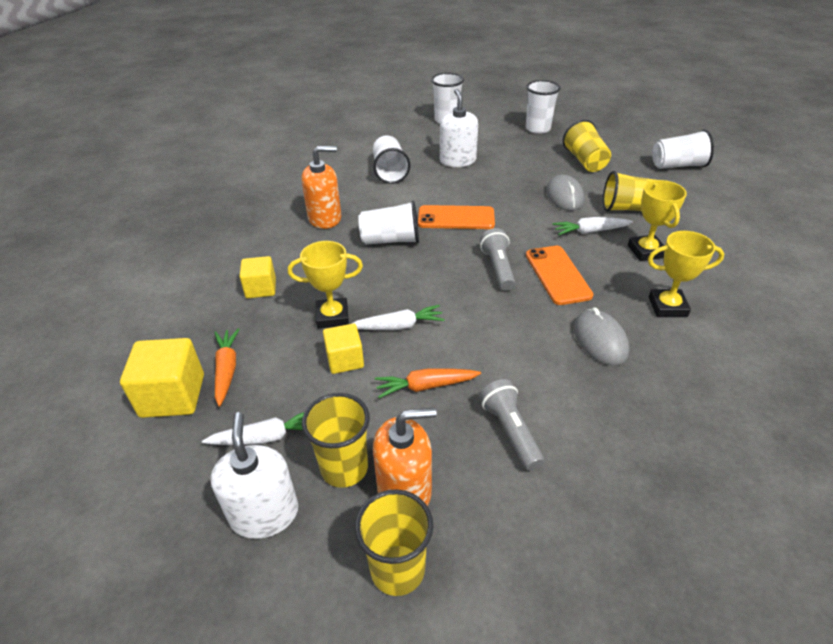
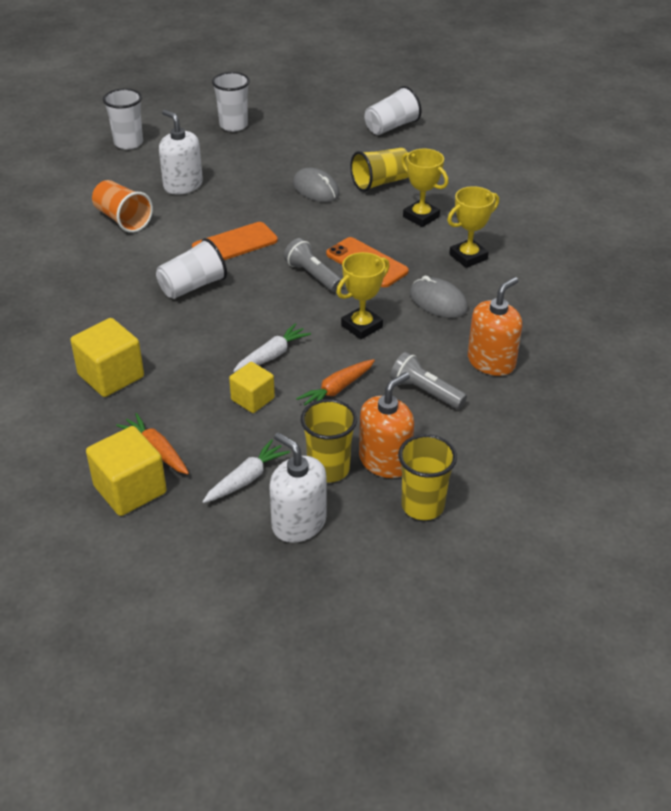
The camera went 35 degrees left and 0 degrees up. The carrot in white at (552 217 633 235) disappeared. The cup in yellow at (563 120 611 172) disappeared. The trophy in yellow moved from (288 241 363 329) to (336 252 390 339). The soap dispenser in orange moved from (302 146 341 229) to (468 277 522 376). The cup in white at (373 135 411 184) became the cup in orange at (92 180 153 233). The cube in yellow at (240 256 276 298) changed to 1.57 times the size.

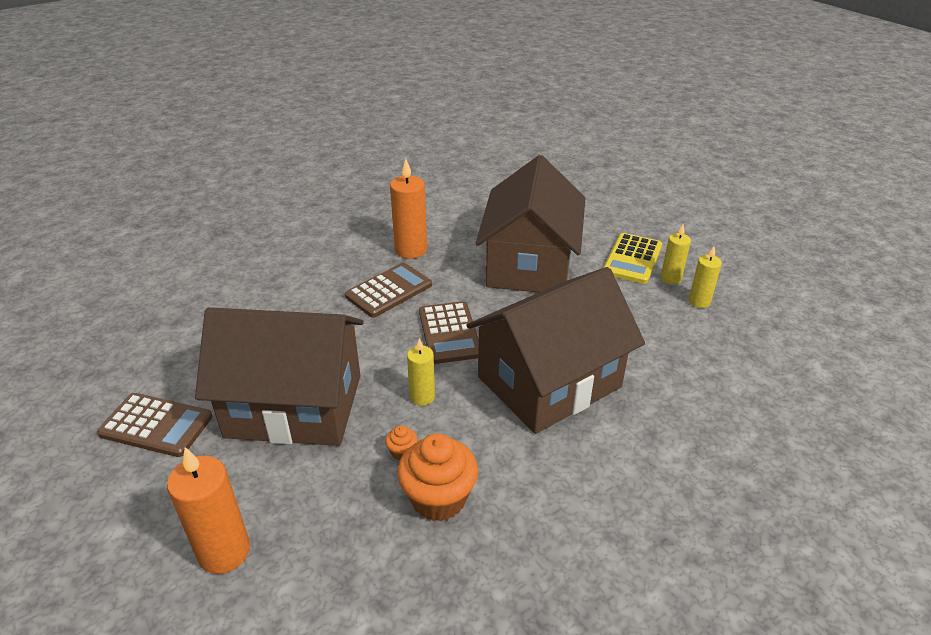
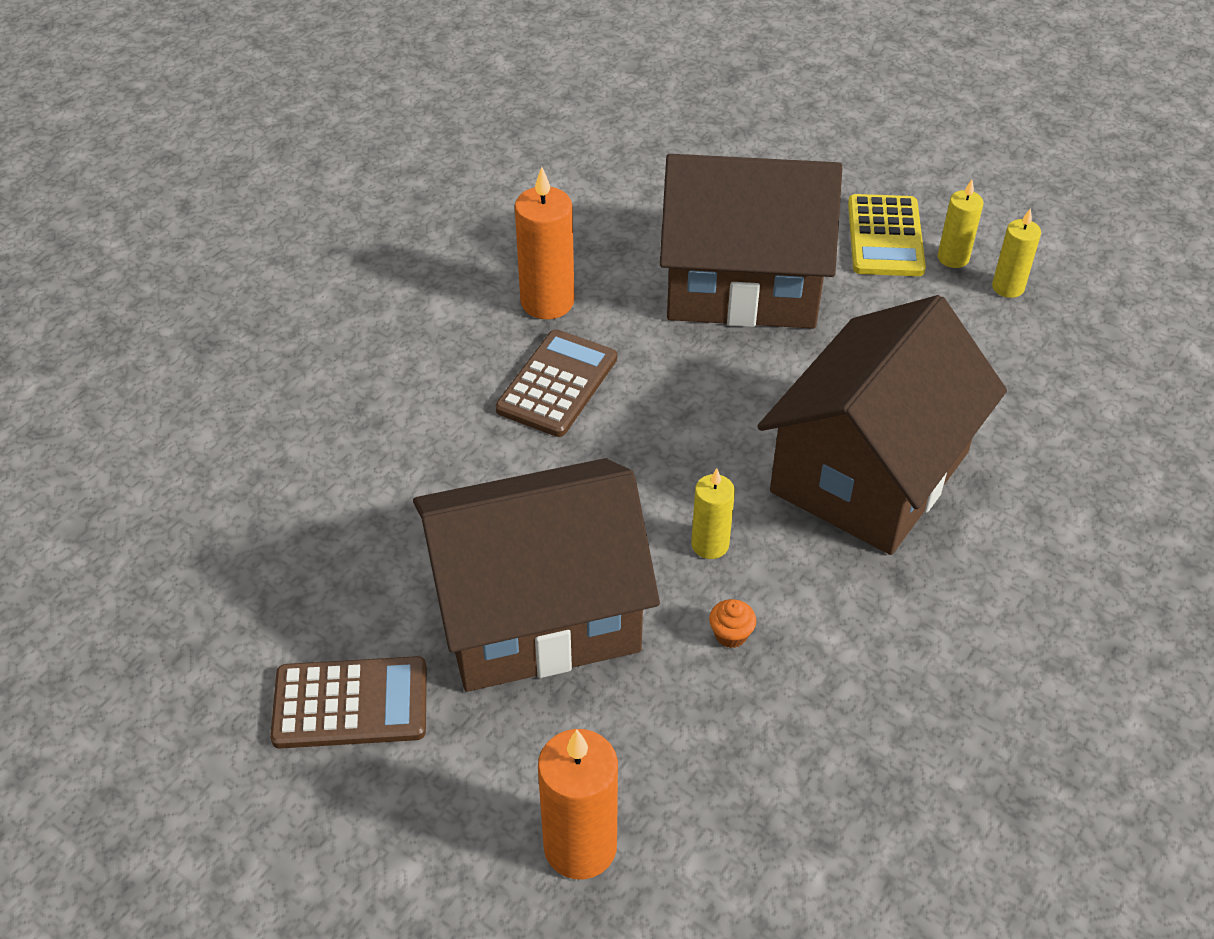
The camera went 20 degrees left and 10 degrees up. The cupcake in orange at (397 433 478 522) disappeared. The calculator in brown at (419 301 479 364) disappeared. The house in brown at (476 155 585 293) turned 75 degrees counterclockwise.

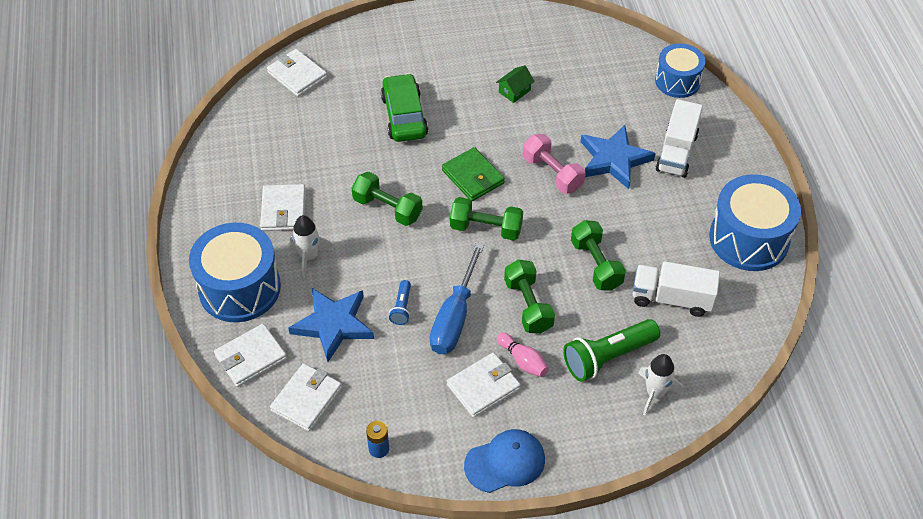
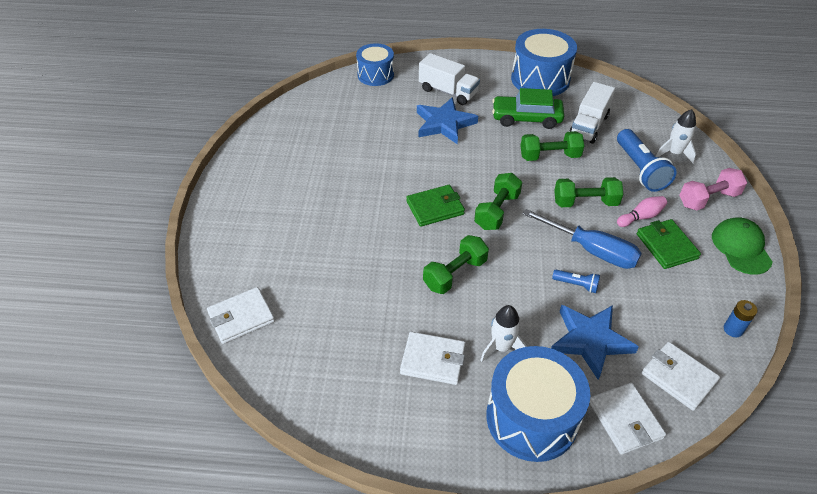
The camera went 75 degrees left and 5 degrees down. The house in green at (496 65 535 103) disappeared. The car in green moved from (381 73 428 142) to (492 88 564 129). The dumbbell in pink moved from (523 134 586 194) to (679 168 747 211). The wallet in white at (447 352 521 418) became the wallet in green at (637 219 701 269). The cap in blue at (464 429 545 493) became the cap in green at (712 217 773 275). The flashlight in green at (563 319 660 382) became the flashlight in blue at (617 129 677 192).

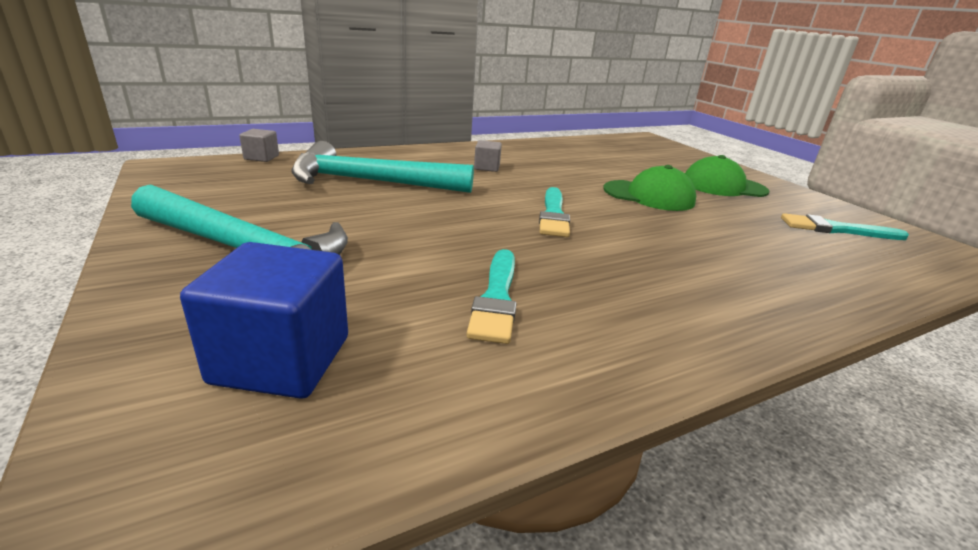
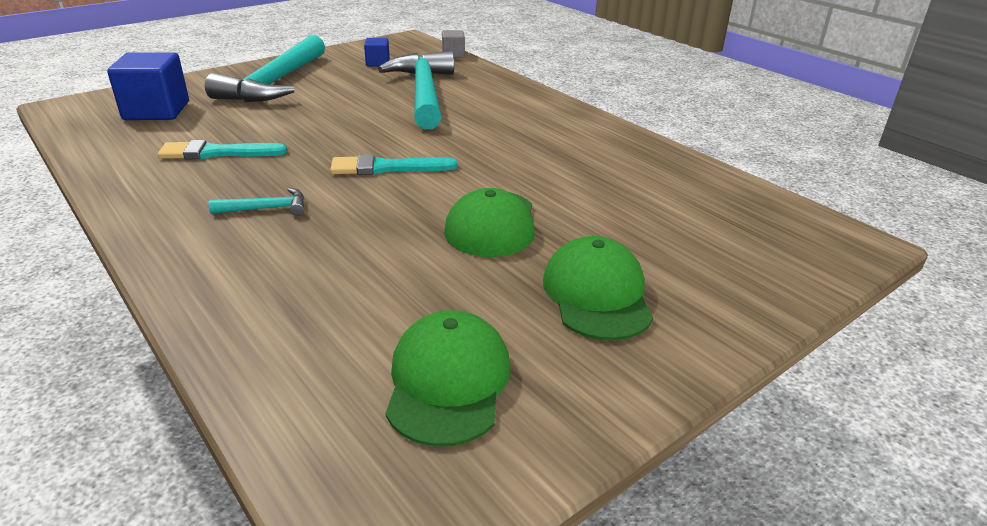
The camera went 80 degrees right and 5 degrees up. The cube in grey at (474 140 502 172) disappeared. The hammer in turquoise at (209 188 304 216) appeared. The cube in blue at (364 38 390 67) appeared. The brush in turquoise at (781 213 909 240) was replaced by the cap in green at (385 310 511 447).

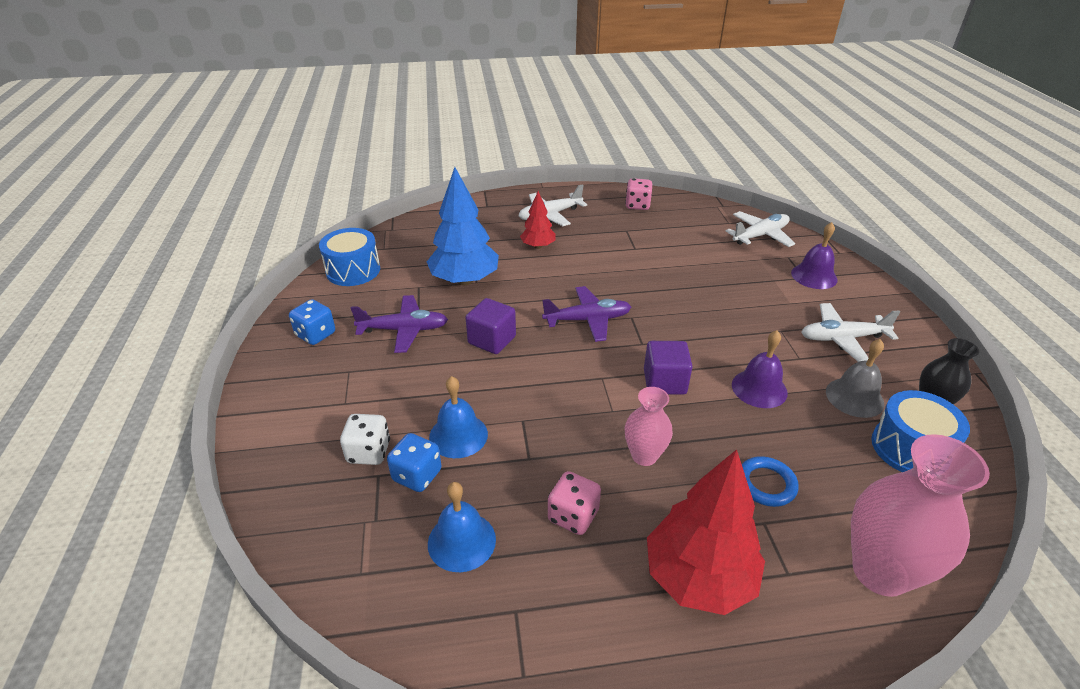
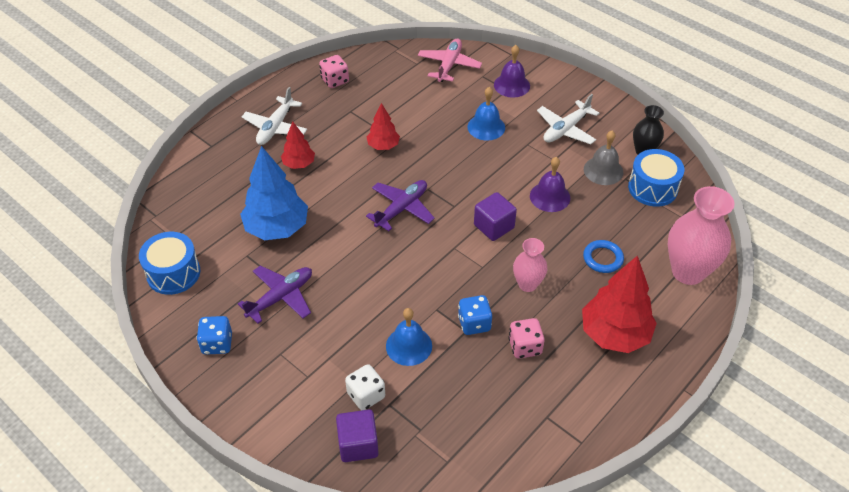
The camera went 40 degrees left and 10 degrees up. The tree in red at (367 103 400 150) appeared. The dice in blue moved from (387 433 442 492) to (458 295 492 335). The bell in blue moved from (428 482 496 572) to (468 87 505 141). The cube in purple moved from (465 298 516 354) to (336 410 379 462). The plane in white at (726 211 796 247) became the plane in pink at (418 38 482 82).

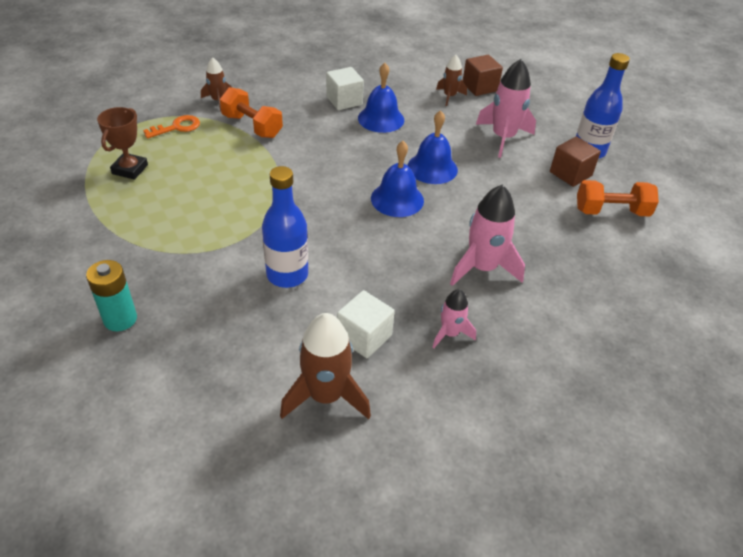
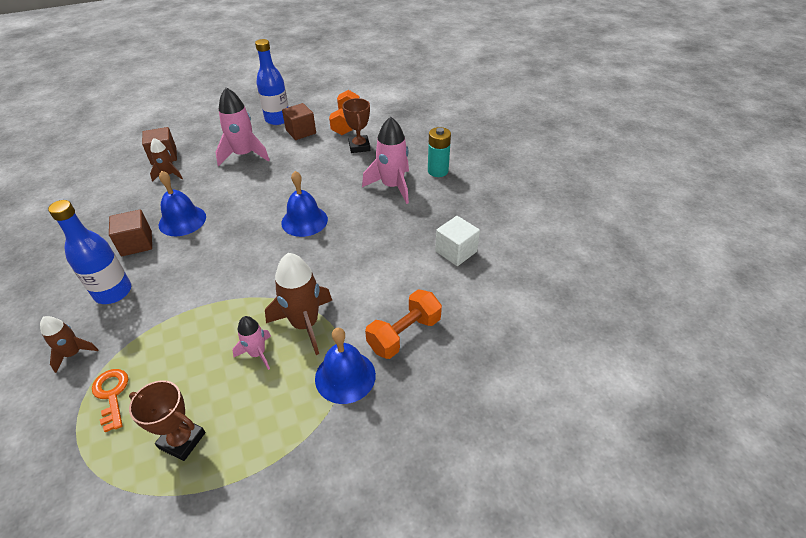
The camera went 80 degrees left and 0 degrees up. The trophy in brown at (342 98 370 153) appeared. The battery in turquoise moved from (86 260 137 331) to (428 127 451 177). The dumbbell in orange moved from (220 87 283 138) to (365 289 442 359). The bottle in blue moved from (262 166 308 288) to (48 200 131 304). The rocket in brown moved from (280 313 371 419) to (265 253 332 355). The bell in blue moved from (408 110 458 184) to (315 328 376 404). The rocket in pink moved from (433 289 476 348) to (232 316 271 370). The cube in white at (326 67 364 110) became the cube in brown at (109 209 152 256).

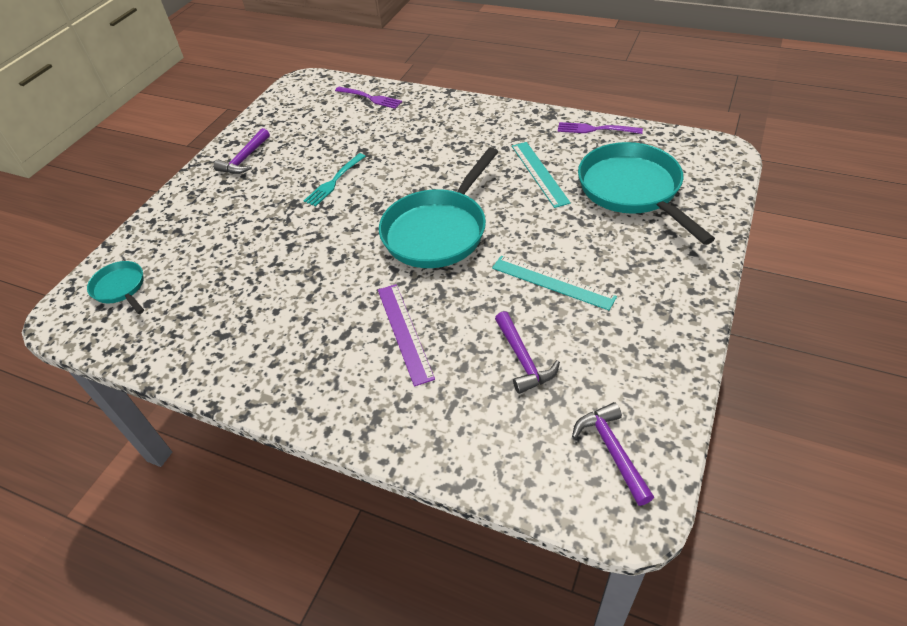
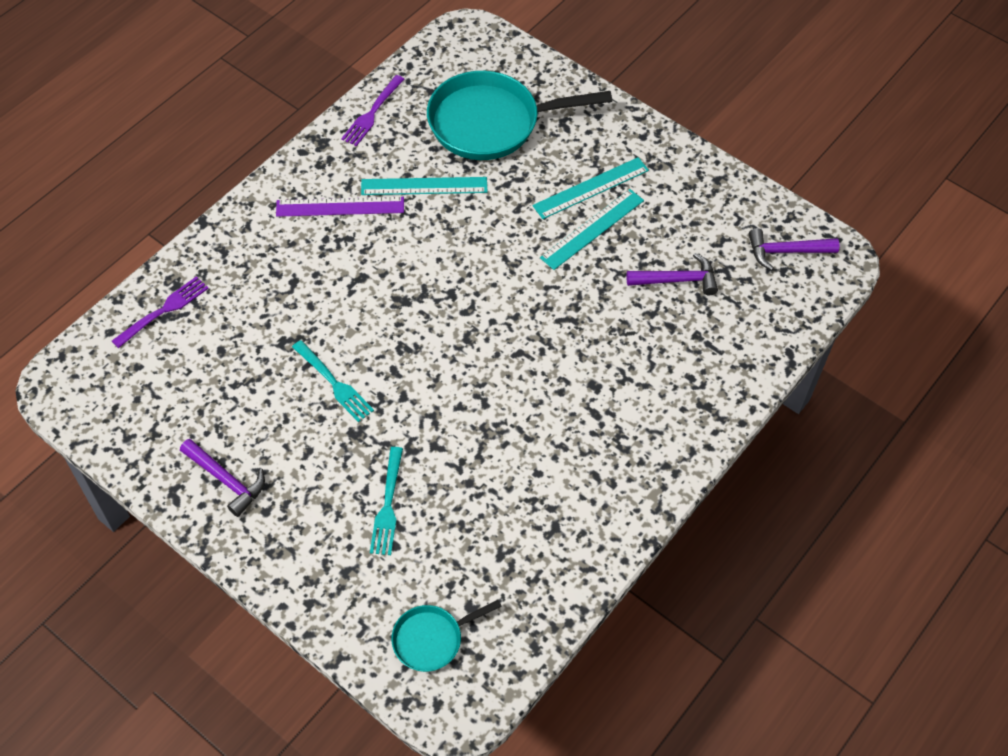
The camera went 80 degrees left and 10 degrees up. The pan in turquoise at (379 147 498 268) disappeared. The fork in turquoise at (370 447 403 555) appeared. The ruler in turquoise at (533 157 649 219) appeared. The ruler in purple moved from (378 284 435 386) to (276 197 404 217).

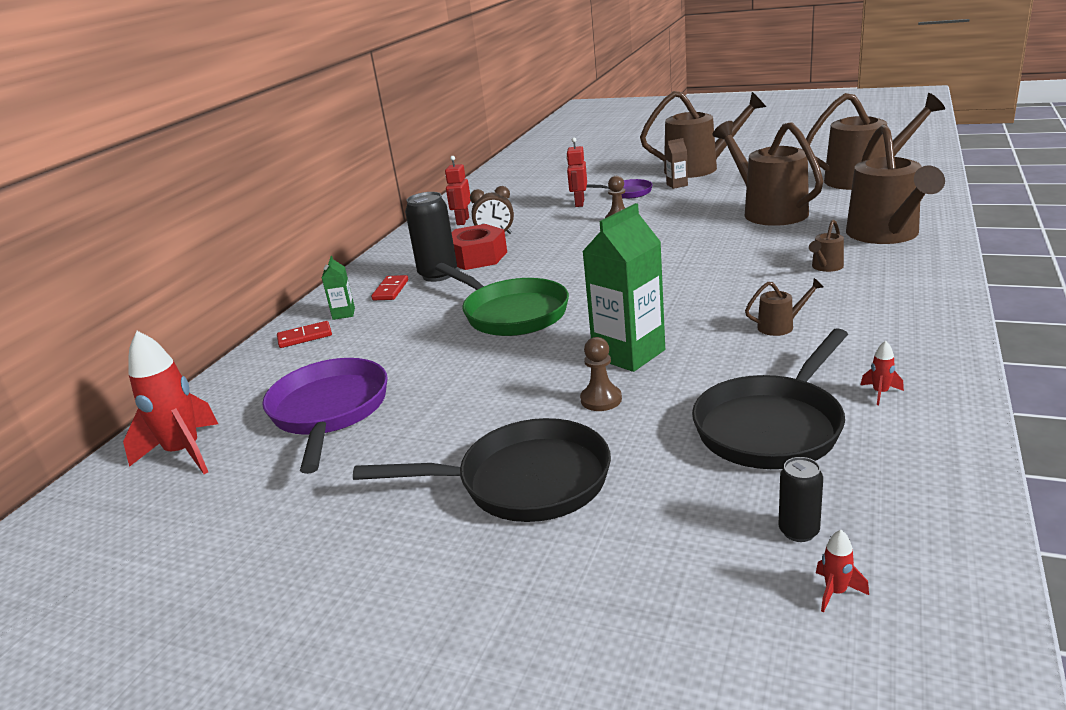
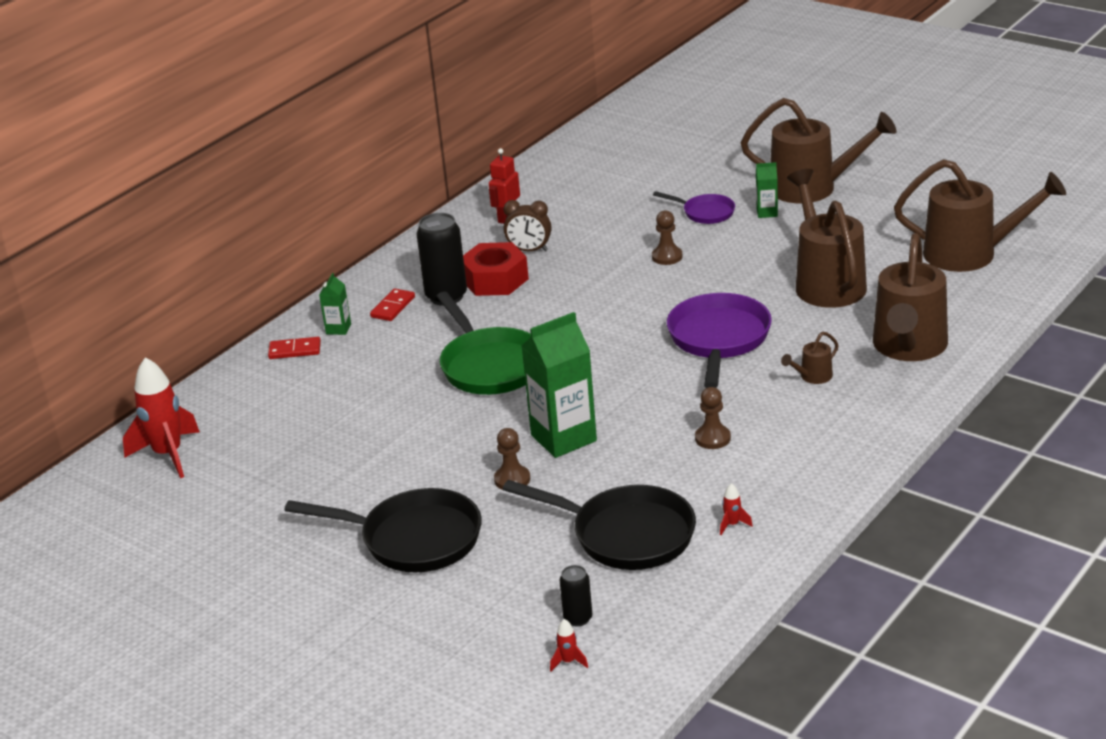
The camera went 15 degrees right and 5 degrees up. The robot in red at (566 138 587 207) disappeared. The pan in purple moved from (262 358 388 474) to (667 293 772 388). The watering can in brown at (745 278 824 336) was replaced by the pawn in brown at (695 387 731 449). The carton in brown at (665 138 688 189) became the carton in green at (756 162 778 218). The pan in black at (692 328 848 469) turned 120 degrees counterclockwise.

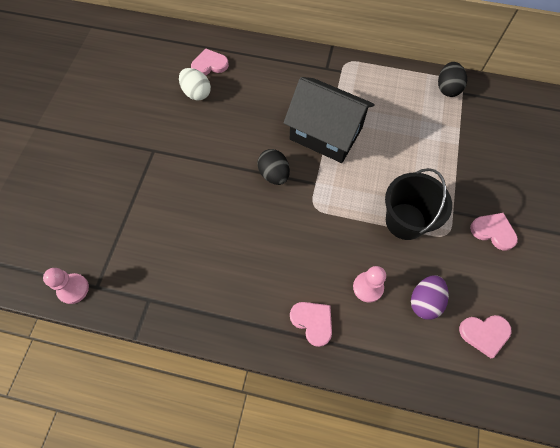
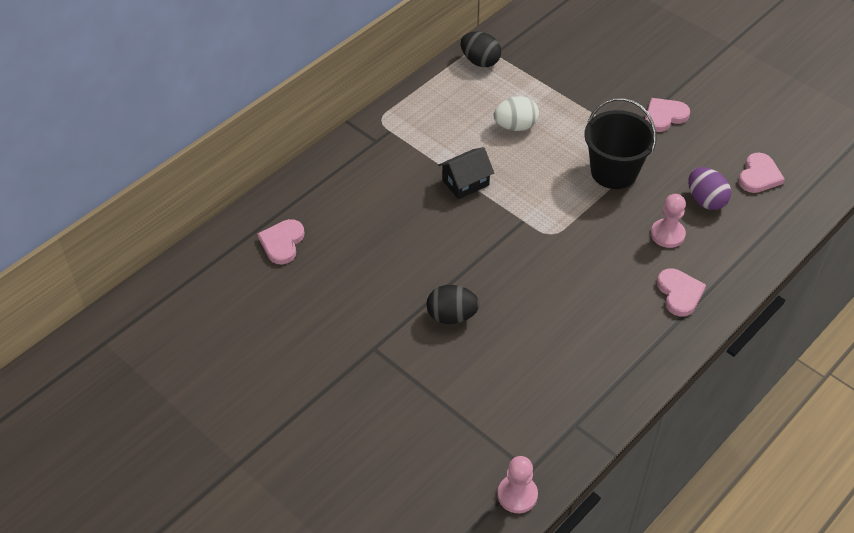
The camera went 60 degrees left and 15 degrees down. The egg in white moved from (179 68 211 101) to (494 96 539 131). The egg in black moved from (257 149 290 185) to (427 285 479 324). The heart in pink at (290 302 332 347) turned 90 degrees clockwise. The house in black at (283 77 375 163) changed to 0.50 times the size.

